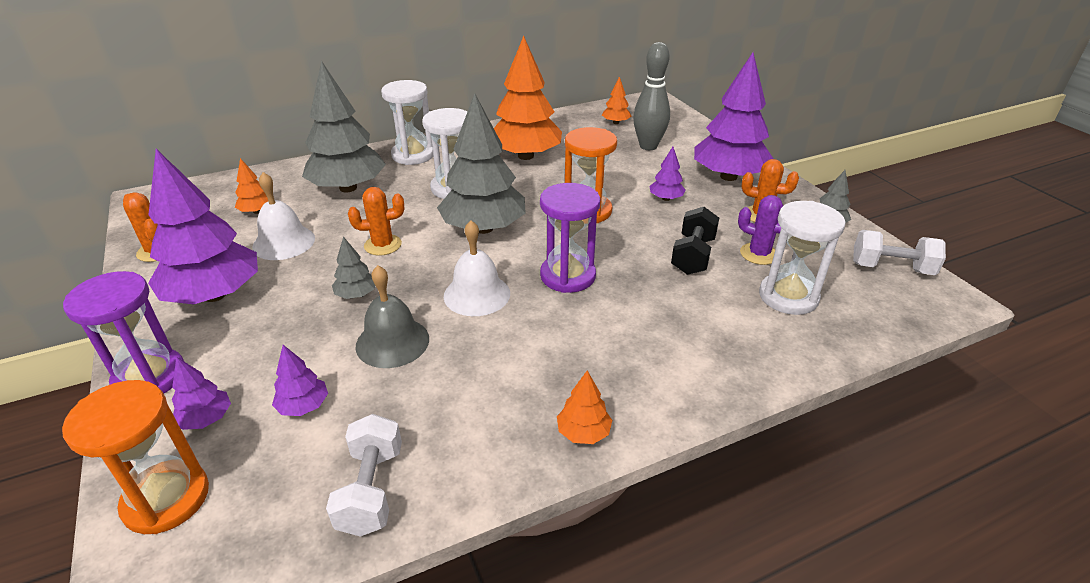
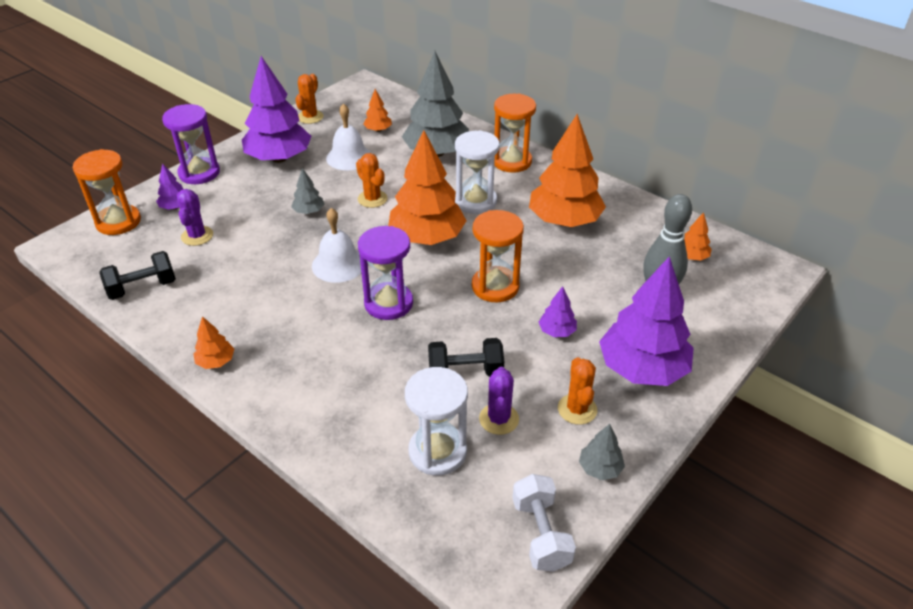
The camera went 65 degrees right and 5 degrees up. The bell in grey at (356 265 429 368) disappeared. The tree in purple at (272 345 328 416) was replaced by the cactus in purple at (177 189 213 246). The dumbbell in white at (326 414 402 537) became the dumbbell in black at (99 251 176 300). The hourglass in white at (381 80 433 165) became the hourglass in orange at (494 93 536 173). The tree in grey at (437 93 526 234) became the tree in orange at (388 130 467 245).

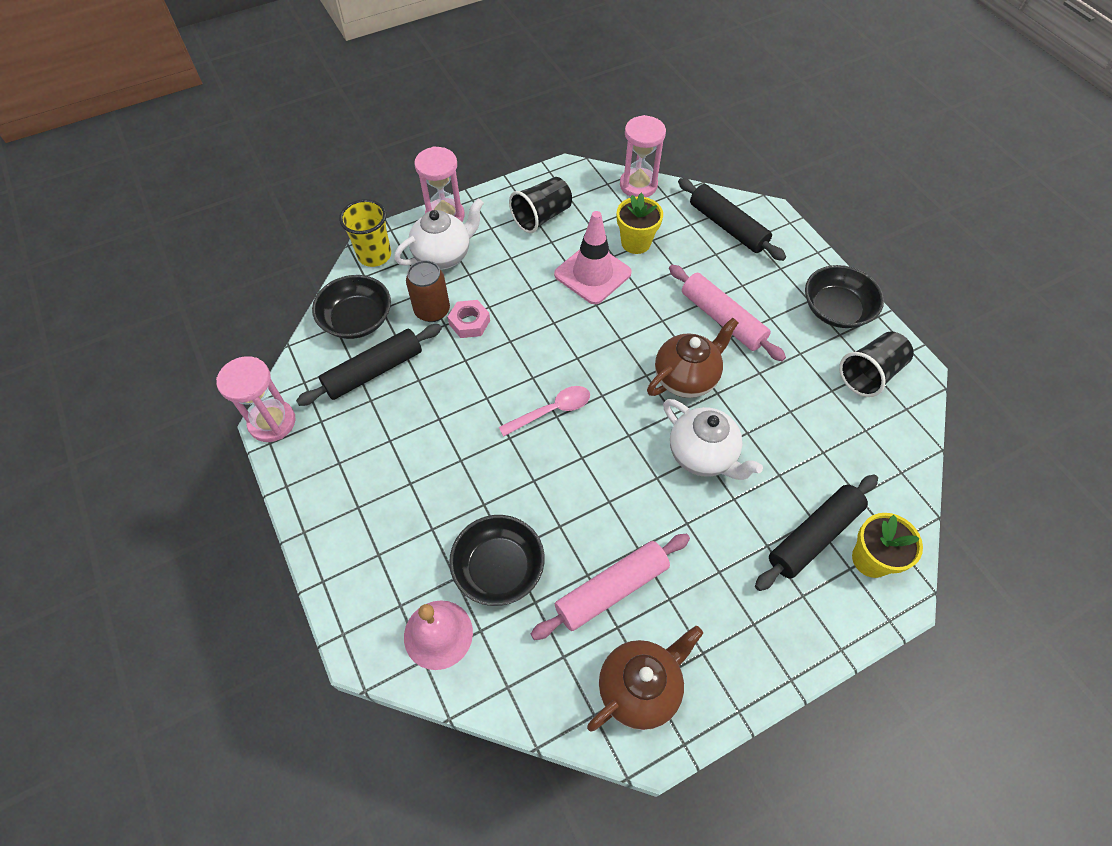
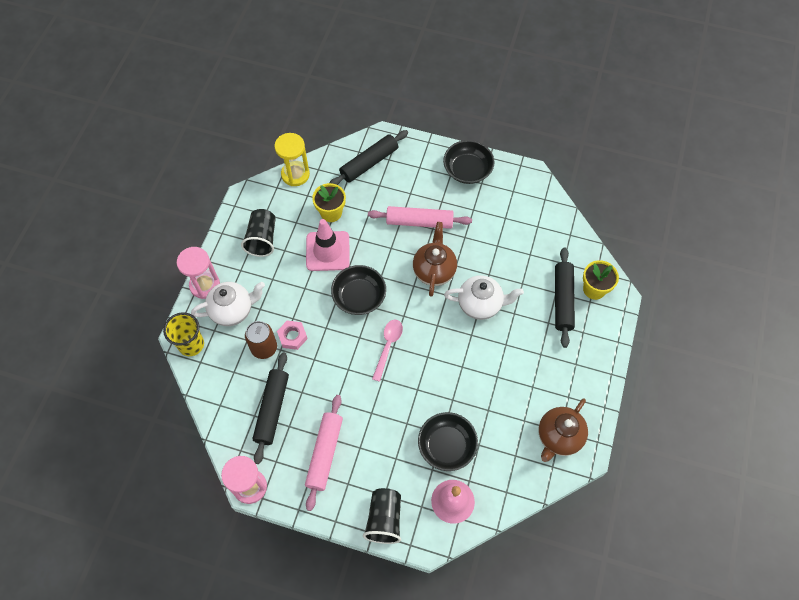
The camera went 45 degrees left and 5 degrees up. The bowl in black moved from (312 275 391 339) to (331 265 386 315). The rolling pin in pink moved from (531 534 690 640) to (305 395 343 511). The cup in black moved from (839 331 914 397) to (363 488 401 544). The hourglass in pink at (620 115 666 197) became the hourglass in yellow at (274 133 310 186). The teapot in white at (394 199 484 270) turned 60 degrees clockwise. The teapot in brown at (587 626 703 732) turned 150 degrees counterclockwise. The rolling pin in black at (678 178 786 261) turned 45 degrees counterclockwise.

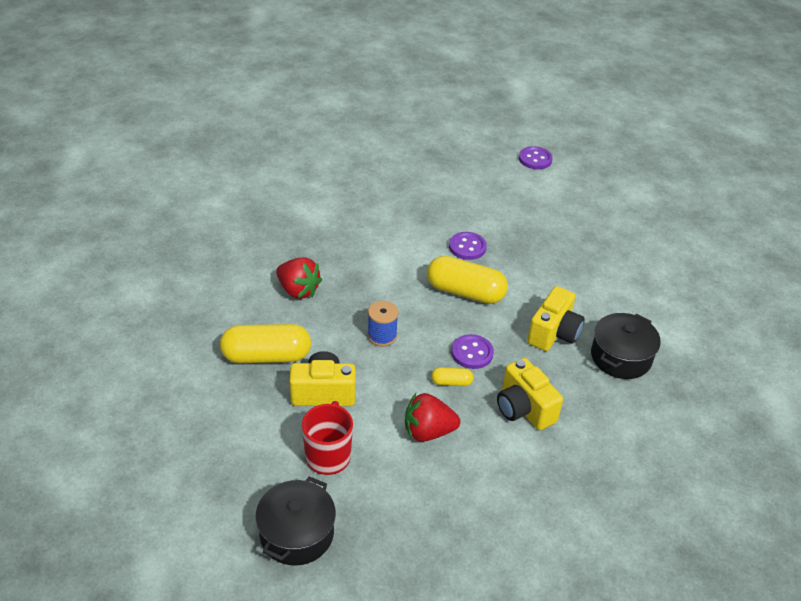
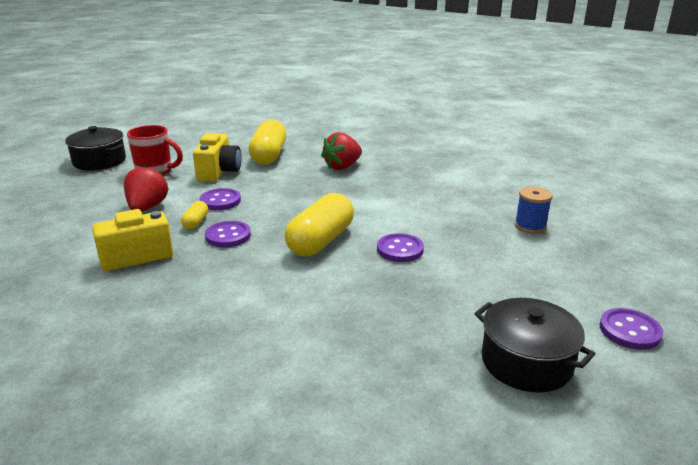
The camera went 100 degrees right and 15 degrees down. The camera in yellow at (527 286 585 351) disappeared. The button in purple at (200 188 241 210) appeared. The spool in blue moved from (367 301 398 347) to (515 187 552 234). The pot in black moved from (591 313 661 379) to (474 298 595 393).

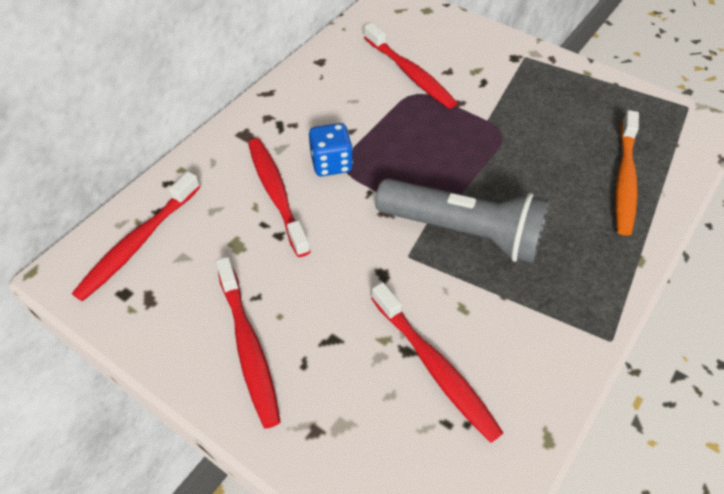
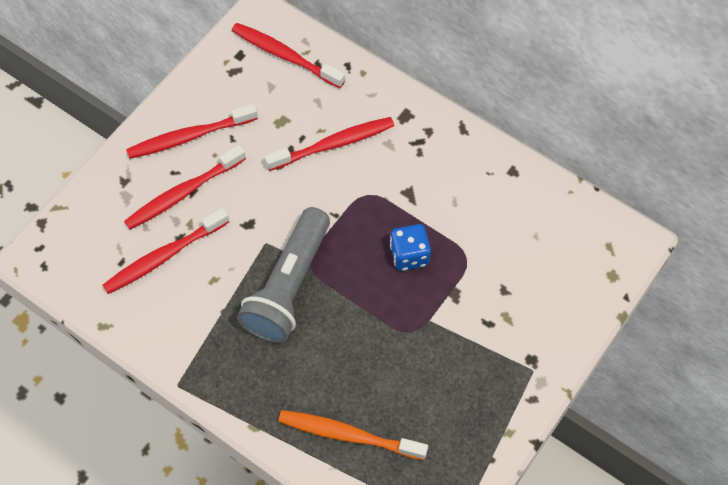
The camera went 90 degrees right and 10 degrees up. The dice in blue moved from (309 123 353 176) to (390 224 431 271). The toothbrush in red moved from (364 23 457 109) to (124 145 246 230).

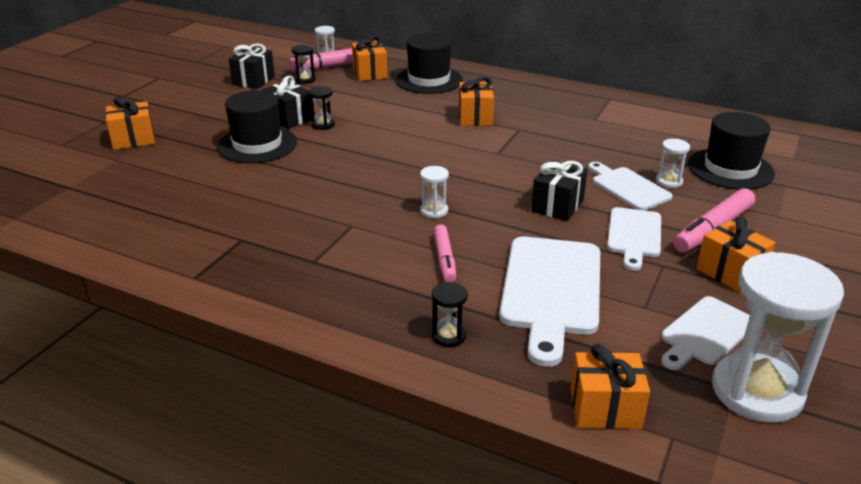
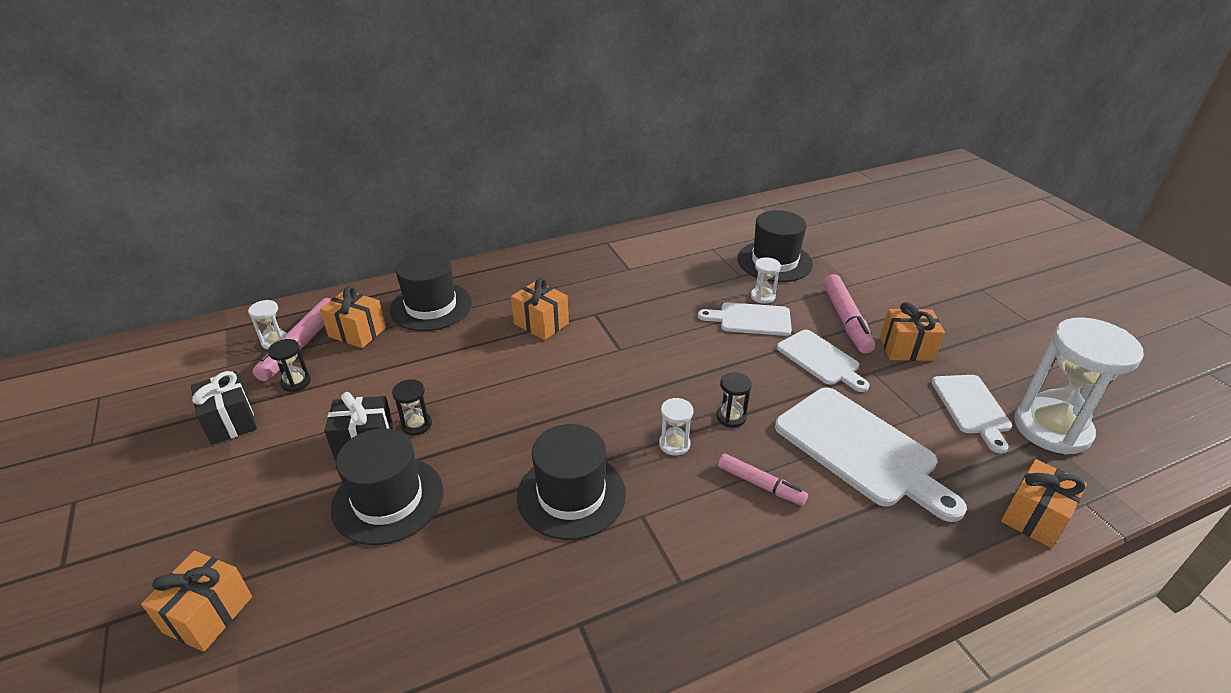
The camera went 50 degrees left and 5 degrees up. The gift in black at (531 160 587 221) disappeared. The hat in black at (517 424 626 540) appeared. The hourglass in black moved from (432 282 468 347) to (716 372 752 428).

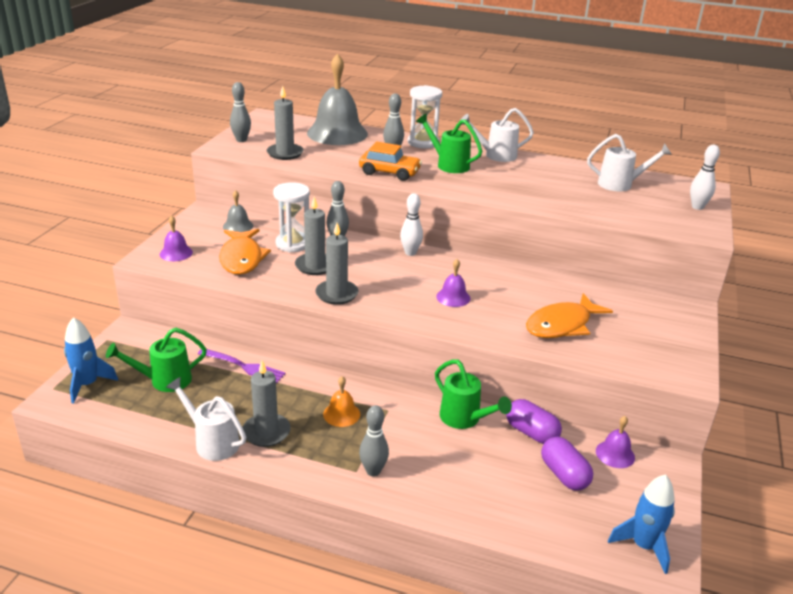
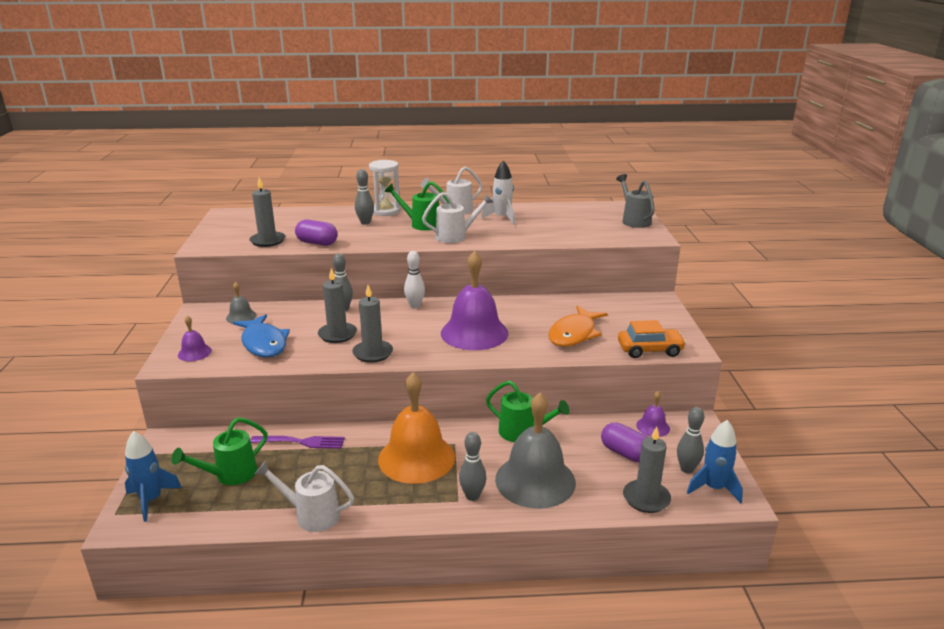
The camera went 20 degrees left and 5 degrees down. The hourglass in white at (273 182 310 252) disappeared. The rocket in white at (481 160 515 225) appeared. The bowling pin in grey moved from (230 82 251 142) to (677 407 704 473). The candle in grey moved from (243 361 291 447) to (623 427 671 513). The bell in grey moved from (307 53 368 145) to (495 393 576 509). The car in orange moved from (359 142 422 181) to (618 320 686 358). The capsule in purple moved from (506 399 562 444) to (295 220 337 246). The watering can in white moved from (587 134 672 191) to (422 192 493 243). The bowling pin in white at (690 145 720 210) was replaced by the watering can in grey at (616 174 655 228). The fish in orange at (219 229 271 275) became the fish in blue at (233 314 290 358). The bell in orange at (323 376 360 427) changed to 2.20 times the size. The bell in purple at (436 259 471 307) changed to 2.20 times the size.

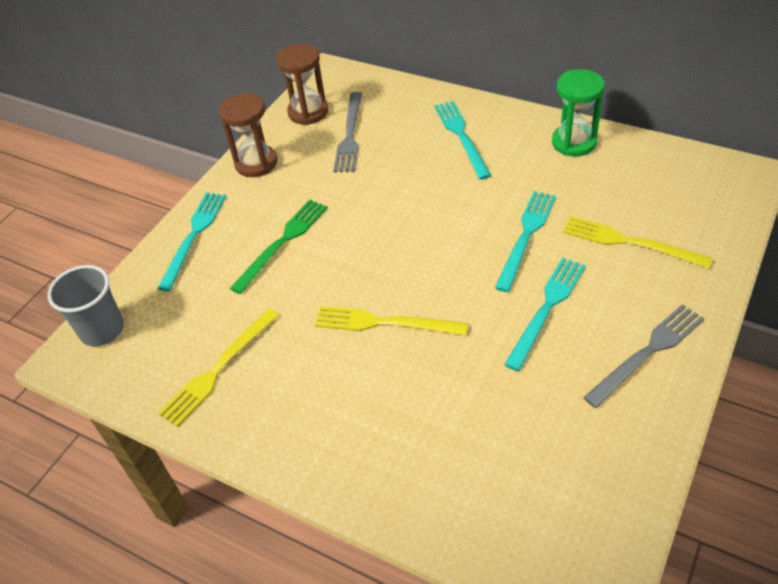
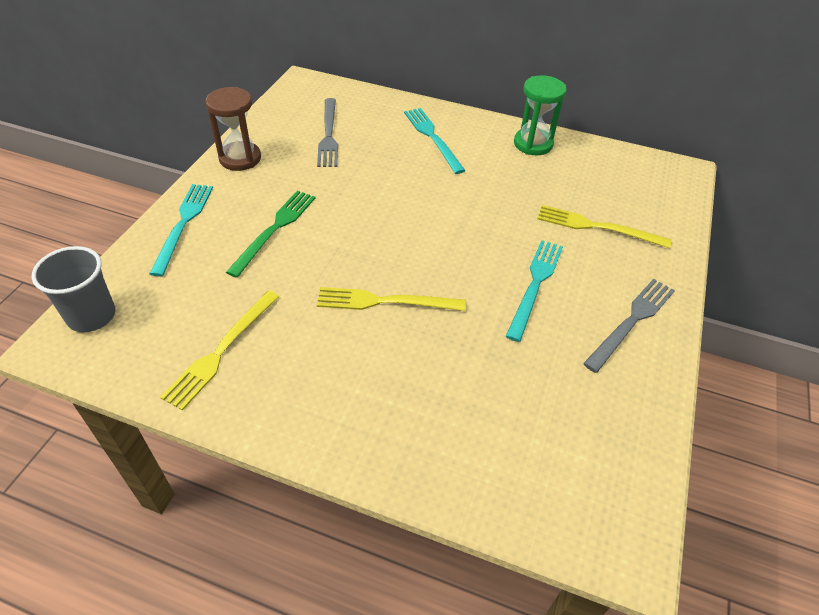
The camera went 15 degrees left and 0 degrees up. The hourglass in brown at (276 44 328 125) disappeared. The fork in turquoise at (495 191 556 292) disappeared.

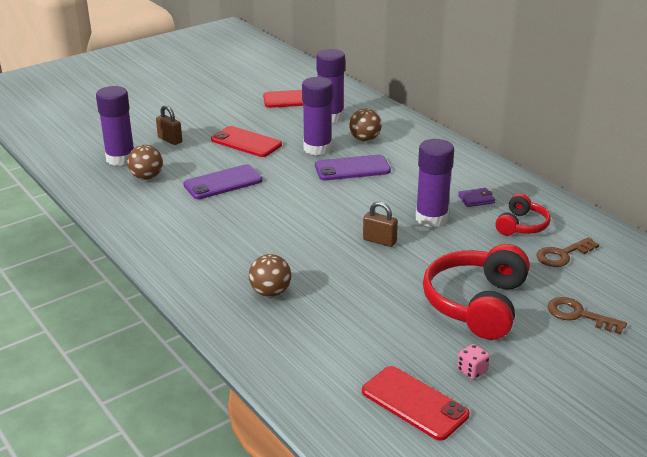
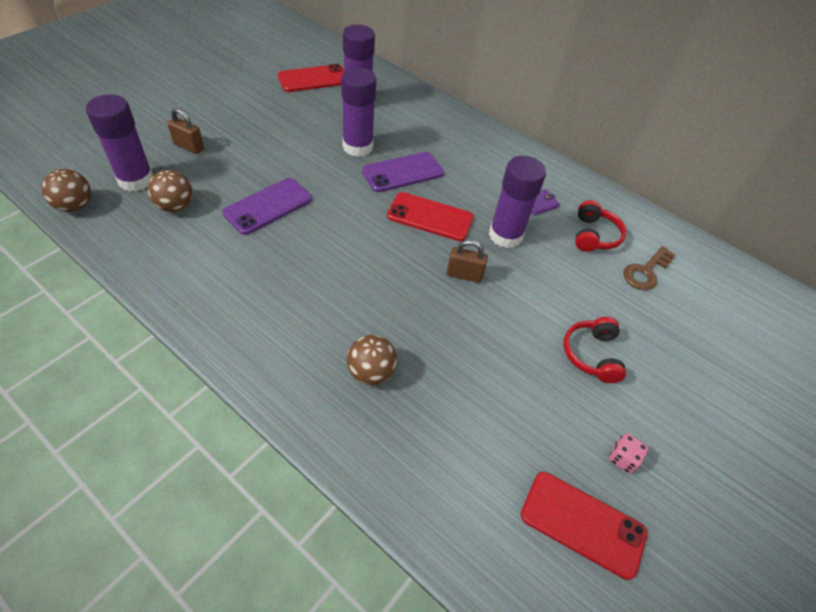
The camera went 20 degrees left and 20 degrees up. The key in brown at (548 297 627 334) disappeared. The phone in red moved from (211 126 282 157) to (387 192 474 241). The ball in brown moved from (349 109 382 141) to (42 169 91 212). The headphones in red at (423 244 530 340) changed to 0.55 times the size.

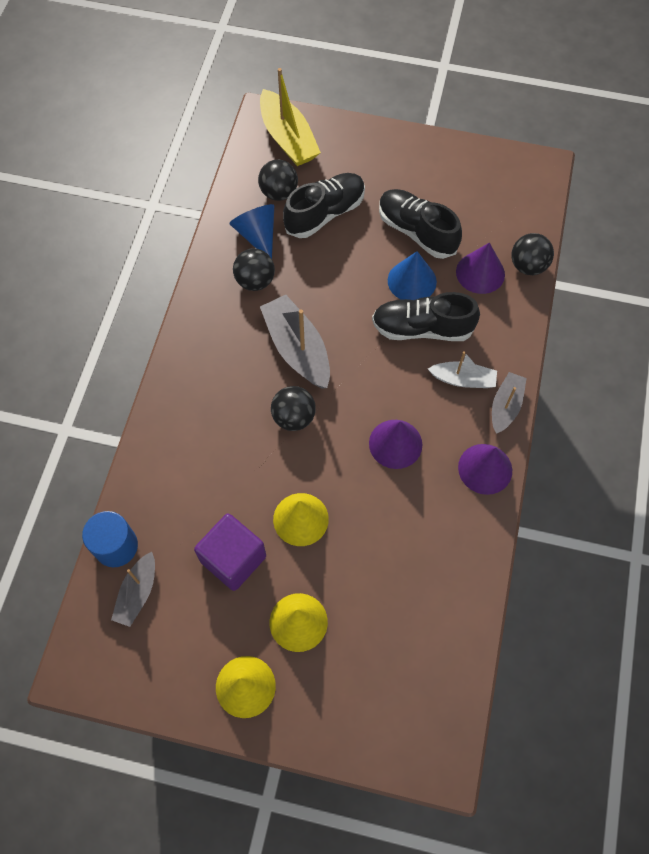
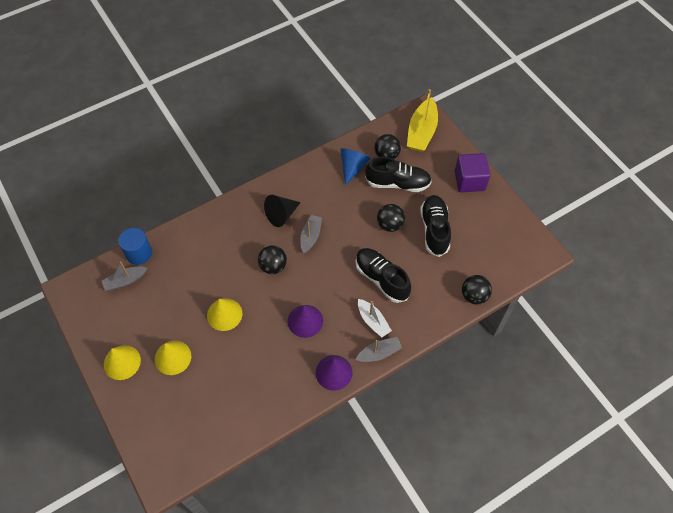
The camera went 45 degrees right and 5 degrees down. The cone in blue at (388 251 437 300) disappeared. The cone in purple at (456 243 505 294) disappeared. The cone in black at (264 195 301 227) appeared. The cube in purple moved from (194 514 266 591) to (455 153 491 192). The ball in black moved from (233 248 275 291) to (377 204 405 232). The boat in grey at (260 295 330 388) changed to 0.60 times the size.

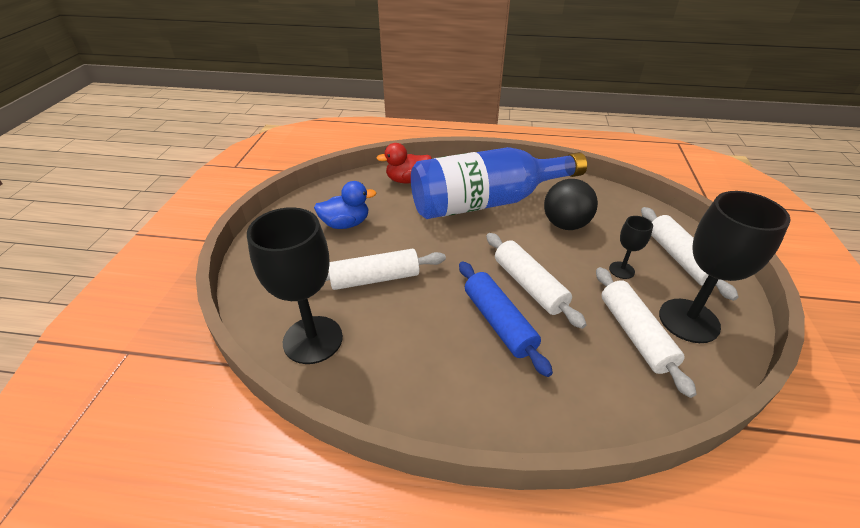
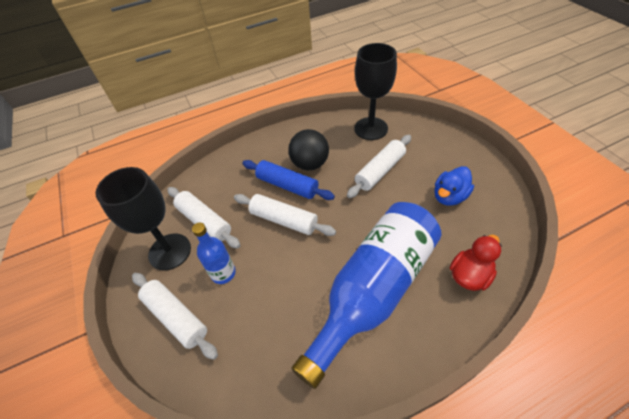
The camera went 150 degrees right and 10 degrees up. The ball in black moved from (544 179 598 230) to (288 129 329 170). The goblet in black at (609 216 653 279) was replaced by the bottle in blue at (192 223 236 284).

